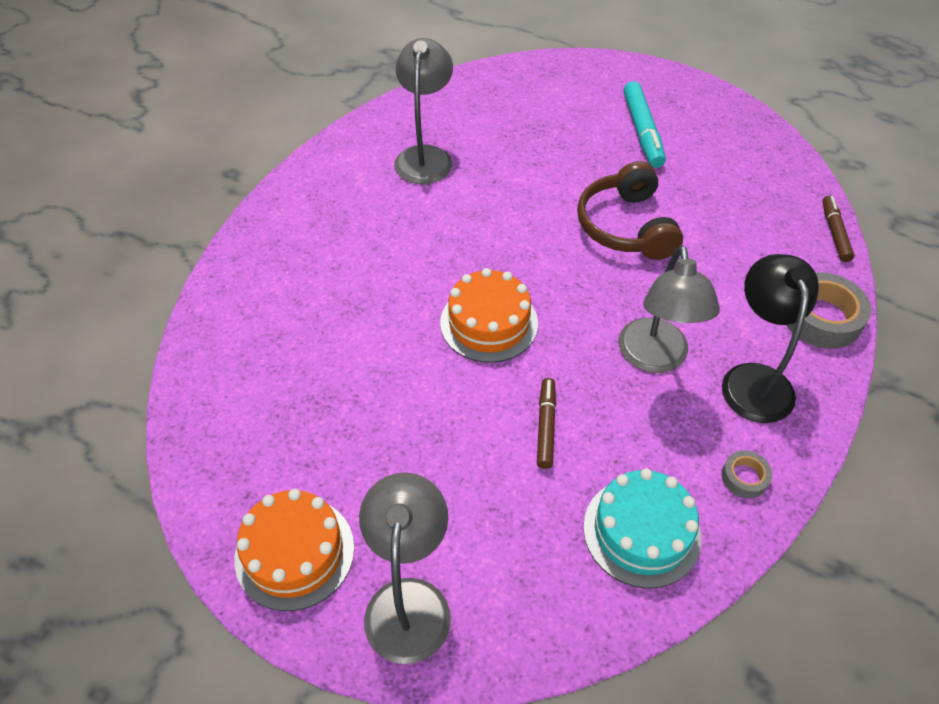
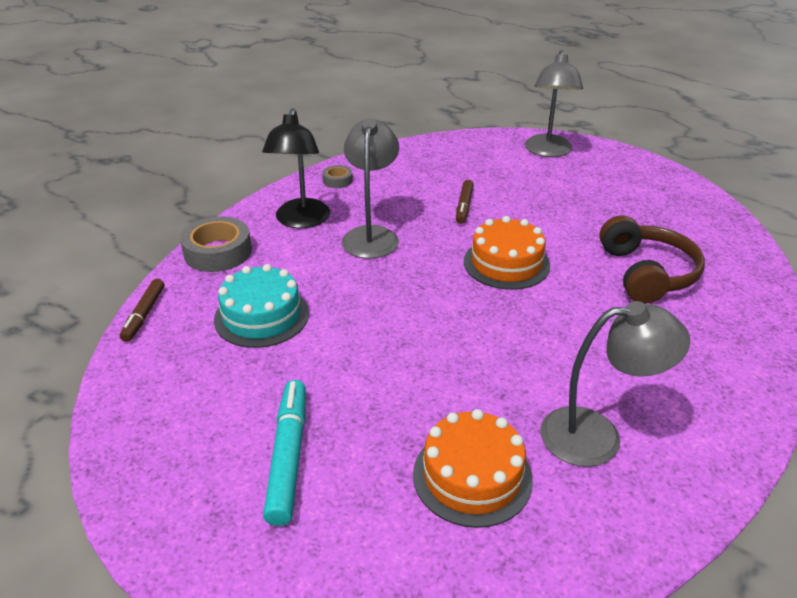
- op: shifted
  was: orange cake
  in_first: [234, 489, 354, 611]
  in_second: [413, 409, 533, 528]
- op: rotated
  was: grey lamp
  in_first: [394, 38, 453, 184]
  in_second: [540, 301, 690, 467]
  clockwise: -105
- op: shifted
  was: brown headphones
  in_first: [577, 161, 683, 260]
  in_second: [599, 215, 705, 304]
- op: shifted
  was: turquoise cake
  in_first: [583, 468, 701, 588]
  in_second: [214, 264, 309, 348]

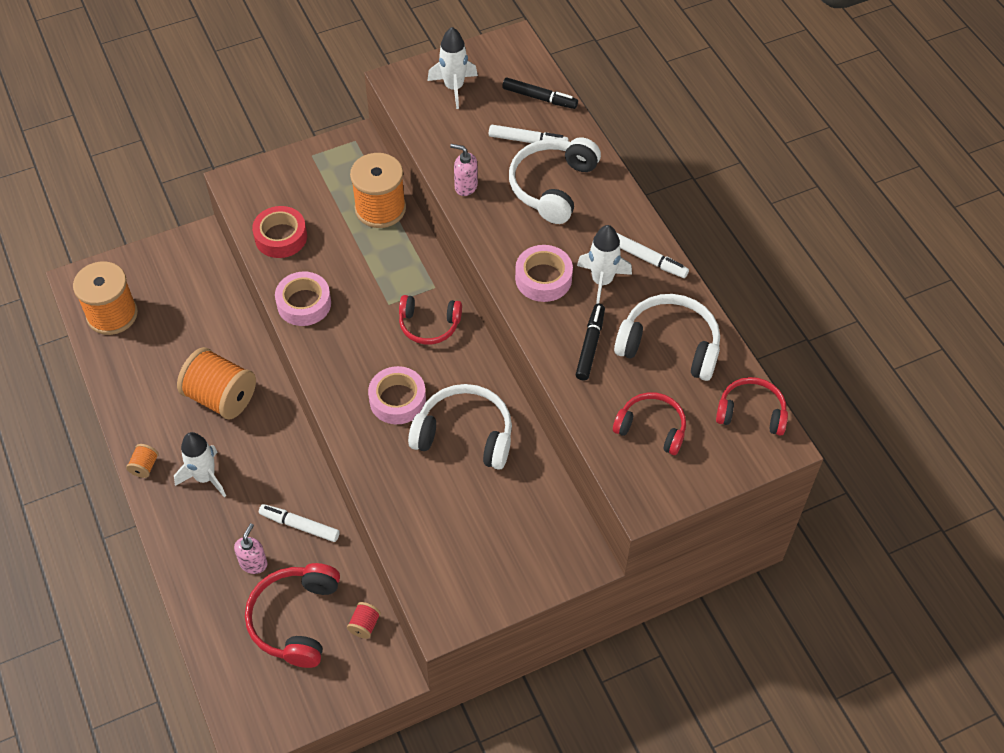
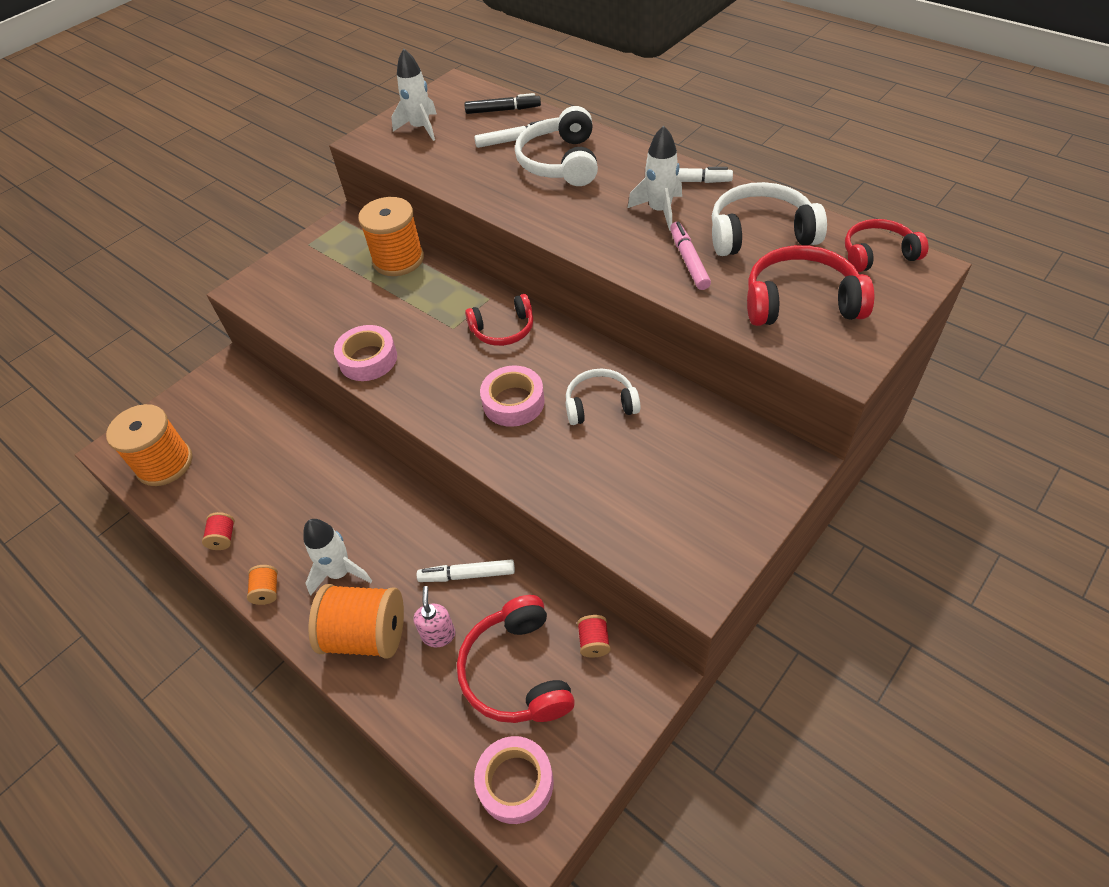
- op: shifted
  was: orange spool
  in_first: [177, 347, 256, 420]
  in_second: [308, 584, 404, 659]
- op: gone
  was: red tape
  in_first: [252, 206, 307, 258]
- op: scaled
  was: white headphones
  in_first: [408, 384, 512, 470]
  in_second: [566, 369, 640, 425]
  ratio: 0.66
- op: gone
  was: pink soap dispenser
  in_first: [450, 144, 478, 196]
- op: shifted
  was: pink tape
  in_first: [515, 245, 573, 302]
  in_second: [474, 736, 554, 824]
- op: repainted
  was: black marker
  now: pink marker
  in_first: [576, 304, 605, 381]
  in_second: [670, 222, 711, 290]
- op: scaled
  was: red headphones
  in_first: [613, 392, 686, 455]
  in_second: [747, 245, 875, 326]
  ratio: 1.51
- op: new
  now: red spool
  in_second: [202, 512, 235, 550]

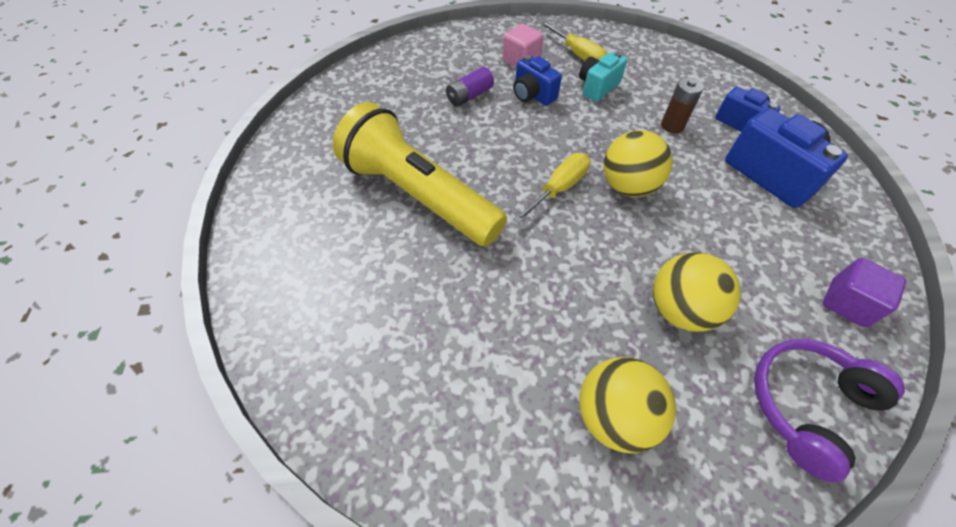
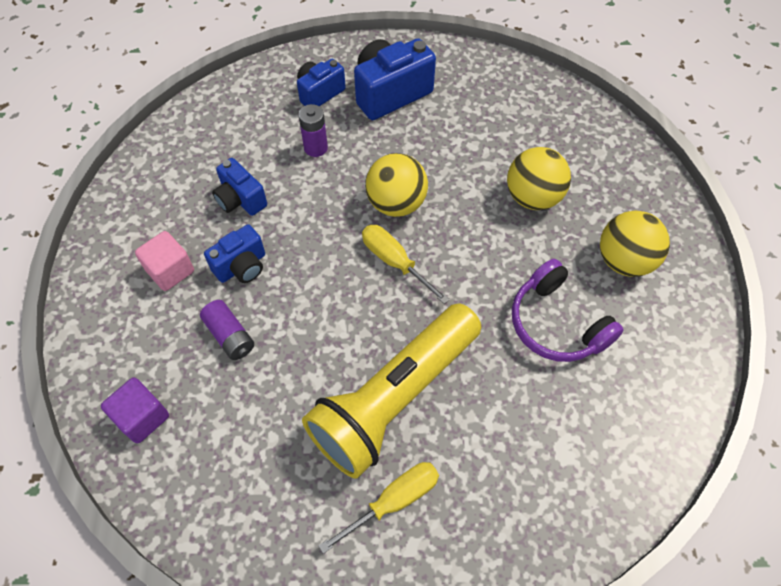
- op: shifted
  was: yellow screwdriver
  in_first: [540, 21, 607, 61]
  in_second: [319, 462, 439, 554]
- op: repainted
  was: turquoise camera
  now: blue camera
  in_first: [579, 52, 627, 102]
  in_second: [212, 158, 267, 216]
- op: repainted
  was: brown battery
  now: purple battery
  in_first: [661, 77, 704, 133]
  in_second: [298, 104, 328, 157]
- op: shifted
  was: purple headphones
  in_first: [754, 339, 905, 483]
  in_second: [512, 259, 624, 362]
- op: shifted
  was: purple cube
  in_first: [823, 258, 906, 327]
  in_second: [101, 378, 169, 443]

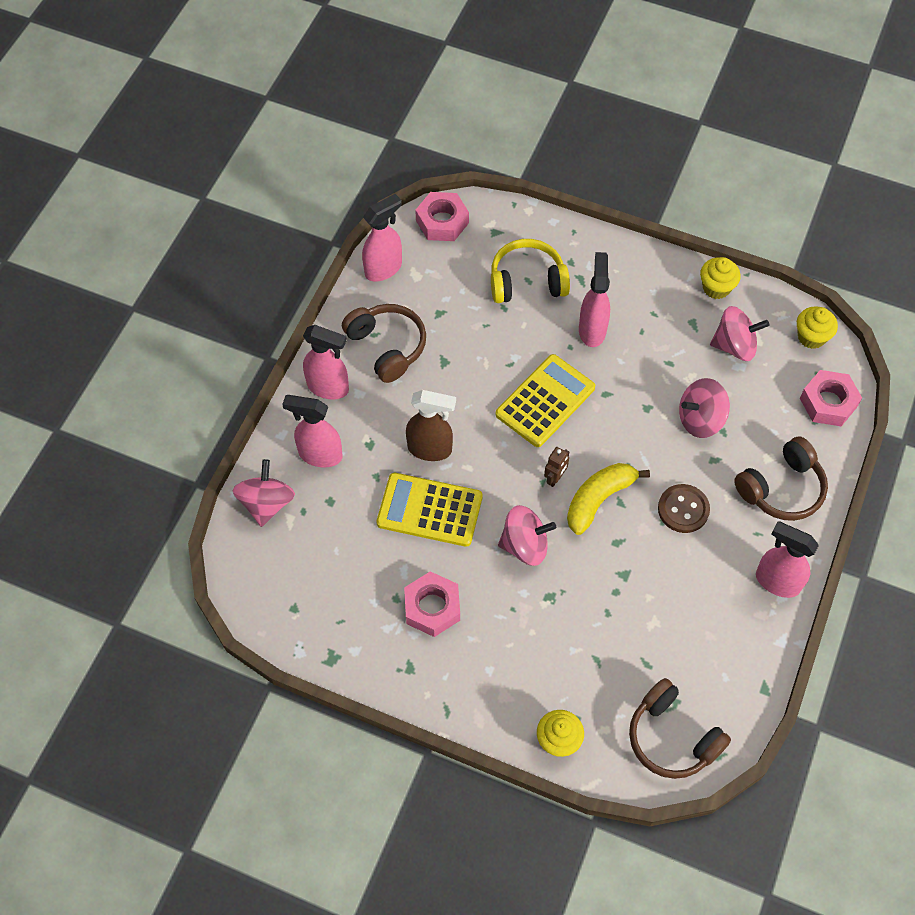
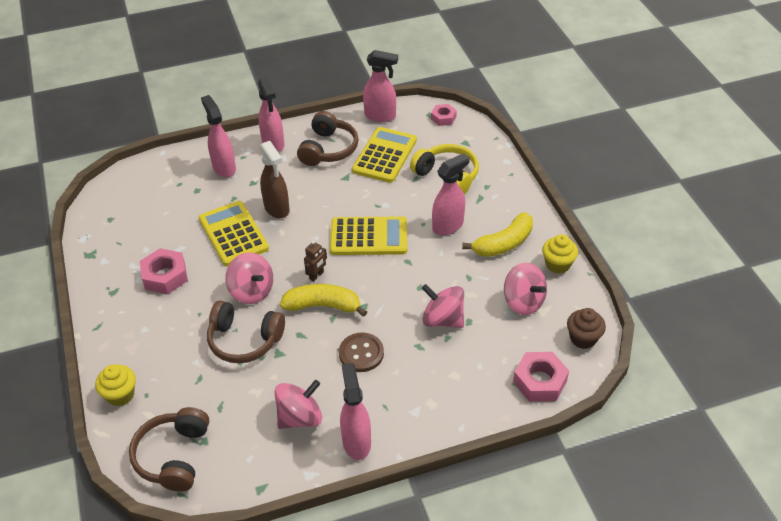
- op: shifted
  was: pink spinning top
  in_first: [232, 459, 295, 527]
  in_second: [274, 380, 322, 429]
- op: scaled
  was: pink nut
  in_first: [415, 192, 469, 241]
  in_second: [431, 104, 457, 126]
  ratio: 0.62
- op: rotated
  was: brown robot
  in_first: [544, 447, 569, 487]
  in_second: [304, 241, 327, 282]
  clockwise: -45
- op: shifted
  was: brown headphones
  in_first: [734, 437, 828, 521]
  in_second: [207, 301, 285, 363]
- op: repainted
  was: yellow cupcake
  now: brown cupcake
  in_first: [797, 306, 838, 349]
  in_second: [567, 308, 606, 349]
- op: new
  now: yellow calculator
  in_second: [352, 127, 417, 183]
- op: new
  now: yellow banana
  in_second: [462, 212, 533, 257]

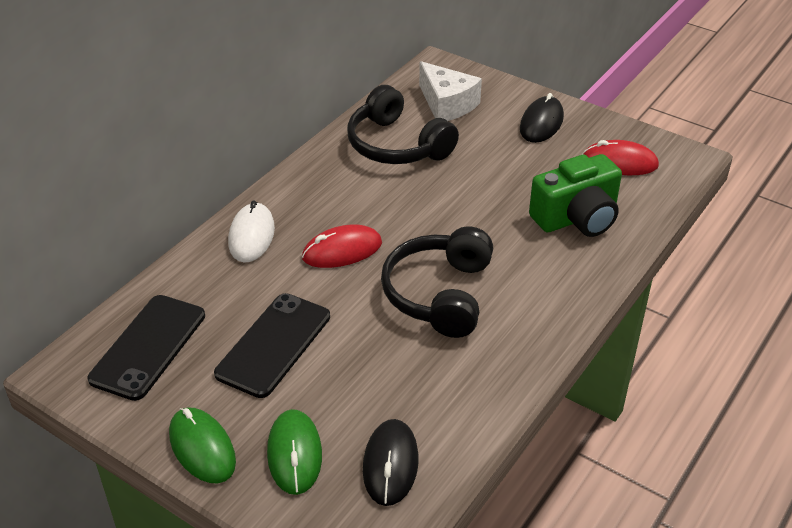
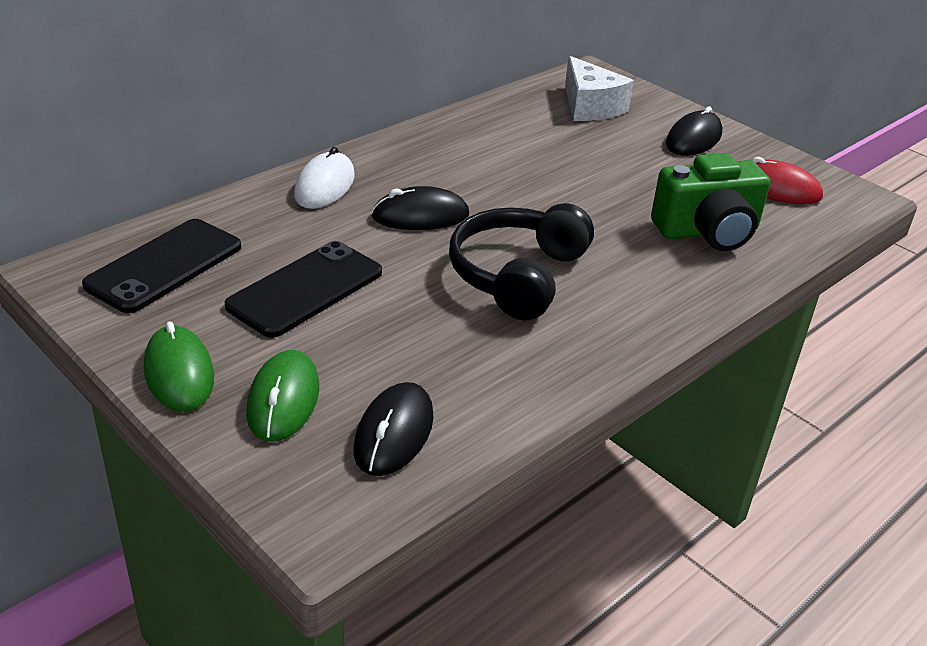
- op: repainted
  was: red mouse
  now: black mouse
  in_first: [302, 224, 382, 268]
  in_second: [371, 186, 469, 230]
- op: gone
  was: black headphones
  in_first: [347, 85, 459, 164]

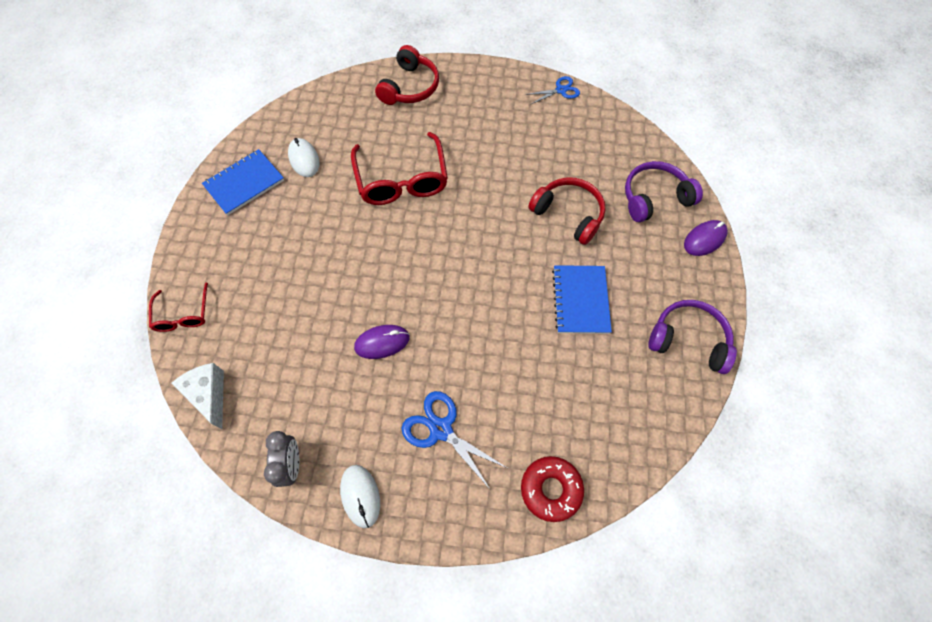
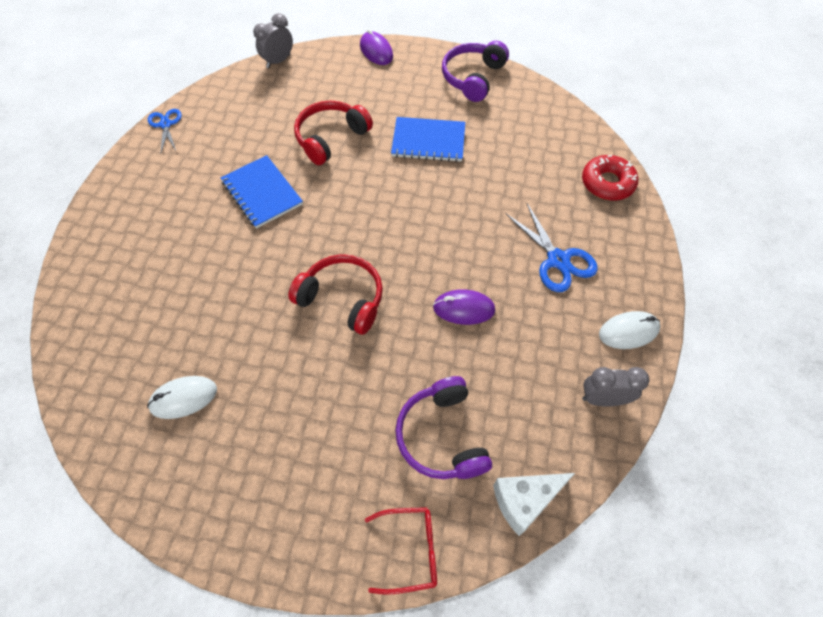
- op: shifted
  was: blue notebook
  in_first: [202, 149, 284, 215]
  in_second: [221, 155, 303, 229]
- op: gone
  was: red glasses
  in_first: [351, 132, 448, 205]
- op: rotated
  was: purple mouse
  in_first: [354, 325, 409, 359]
  in_second: [433, 290, 495, 325]
  clockwise: -75
- op: shifted
  was: red headphones
  in_first: [375, 45, 439, 105]
  in_second: [288, 254, 383, 335]
- op: rotated
  was: blue scissors
  in_first: [401, 391, 507, 489]
  in_second: [506, 203, 598, 292]
  clockwise: -75
- op: shifted
  was: purple headphones
  in_first: [625, 161, 703, 222]
  in_second: [395, 376, 492, 479]
- op: new
  now: grey clock
  in_second: [253, 13, 293, 68]

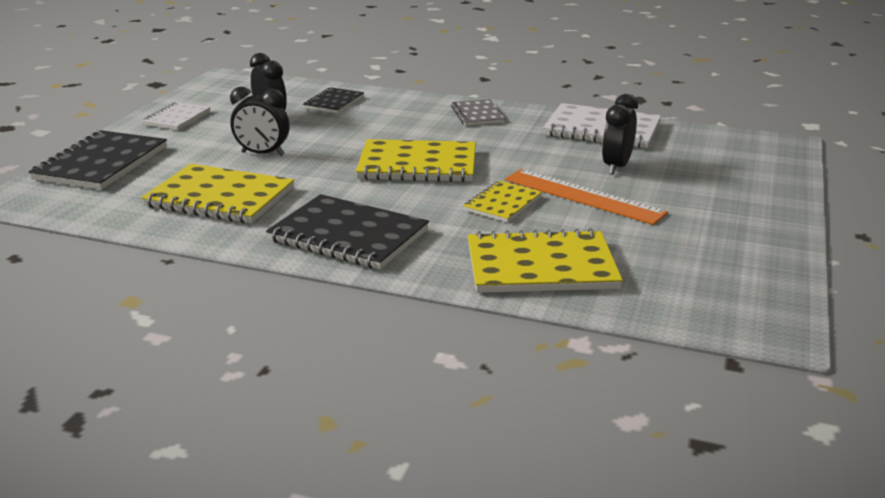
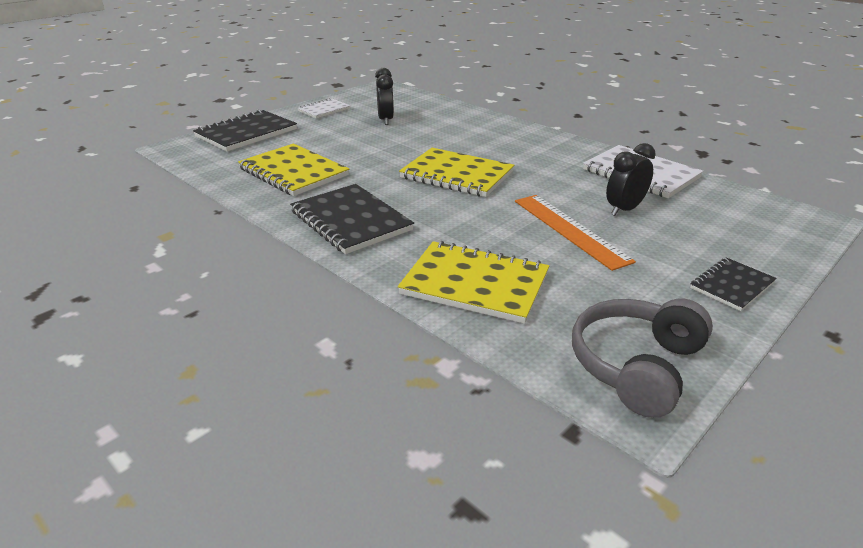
- op: gone
  was: black clock
  in_first: [230, 87, 290, 156]
- op: shifted
  was: black notebook
  in_first: [302, 87, 364, 113]
  in_second: [690, 257, 777, 311]
- op: gone
  was: grey notebook
  in_first: [451, 99, 505, 126]
- op: gone
  was: yellow notebook
  in_first: [463, 181, 542, 223]
- op: new
  now: grey headphones
  in_second: [572, 299, 713, 418]

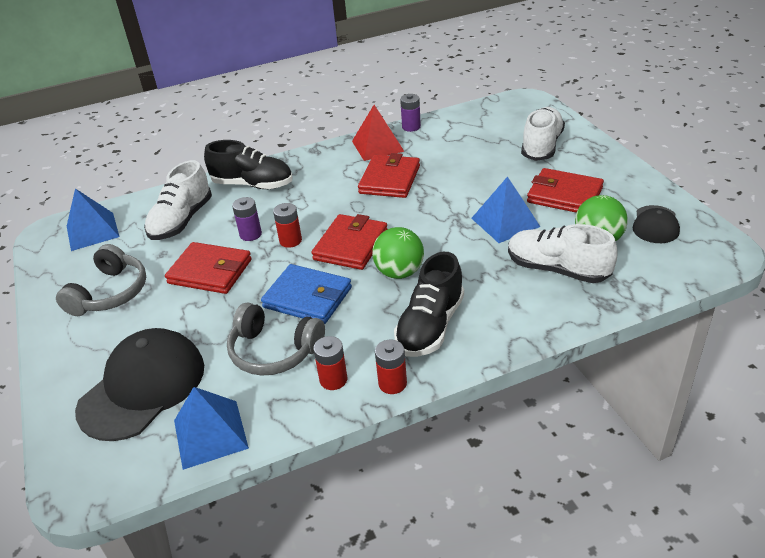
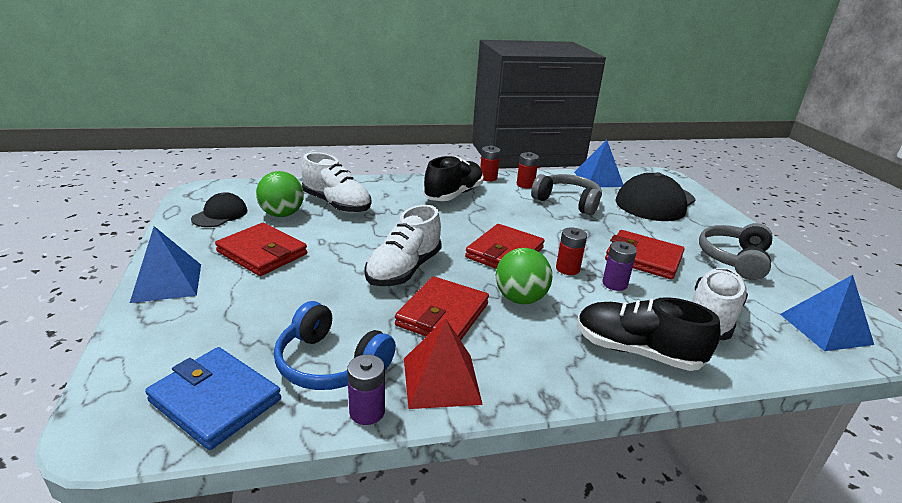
- op: shifted
  was: blue wallet
  in_first: [261, 264, 352, 324]
  in_second: [145, 347, 281, 450]
- op: shifted
  was: green ball
  in_first: [372, 227, 424, 279]
  in_second: [496, 248, 552, 304]
- op: shifted
  was: blue pyramid
  in_first: [471, 176, 541, 243]
  in_second: [130, 226, 201, 303]
- op: shifted
  was: white shoe
  in_first: [521, 107, 565, 161]
  in_second: [364, 205, 442, 286]
- op: new
  now: blue headphones
  in_second: [274, 301, 396, 390]

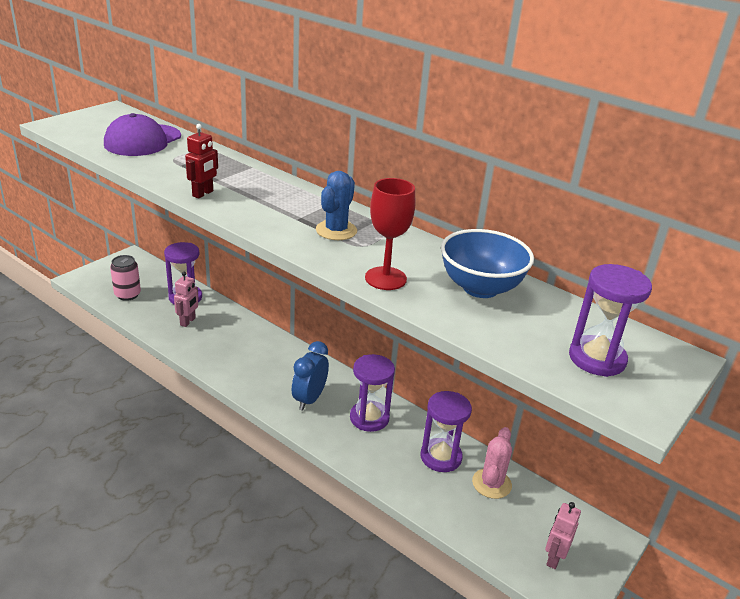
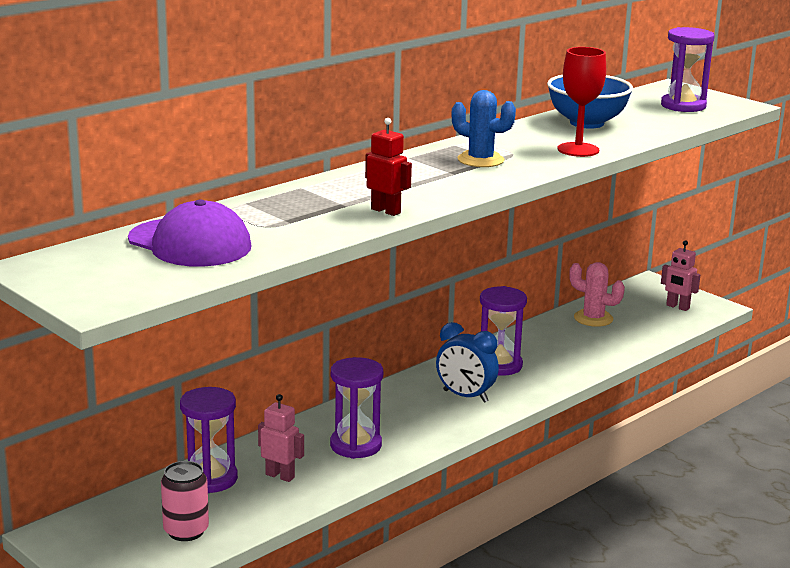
- op: shifted
  was: purple hourglass
  in_first: [420, 391, 472, 472]
  in_second: [330, 357, 383, 459]

